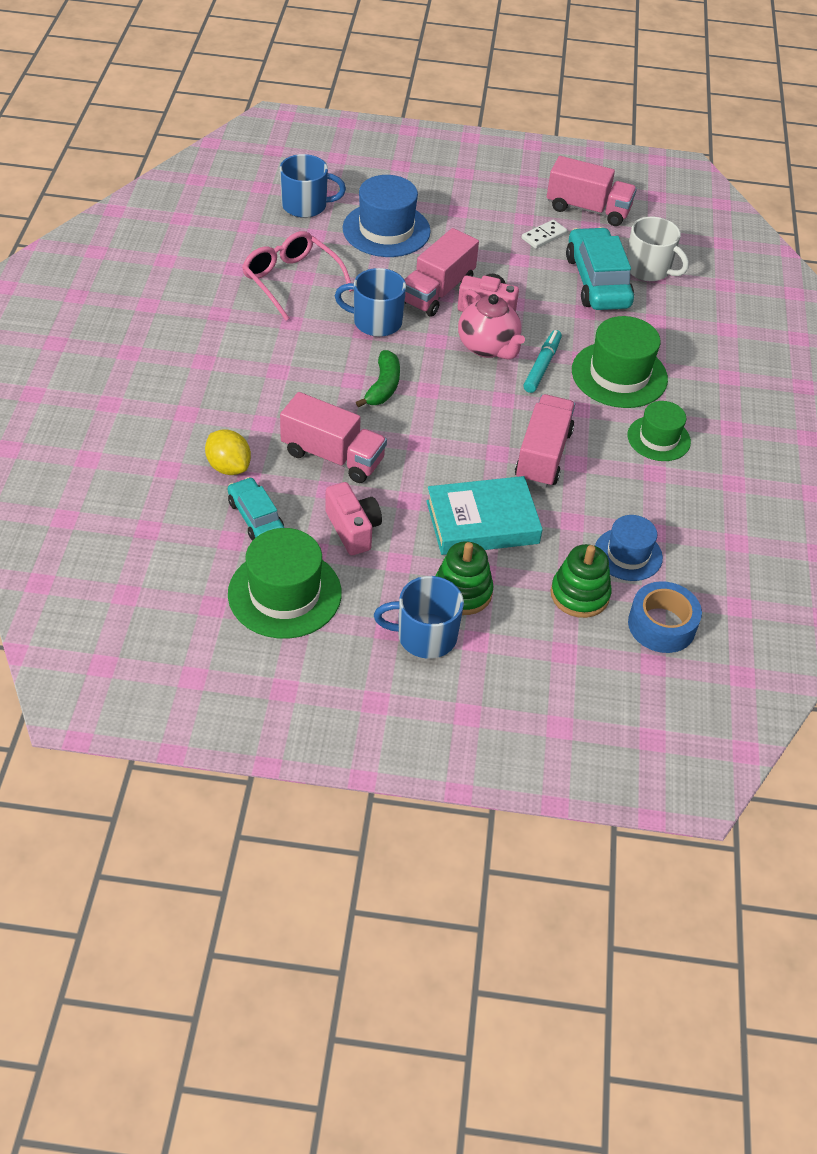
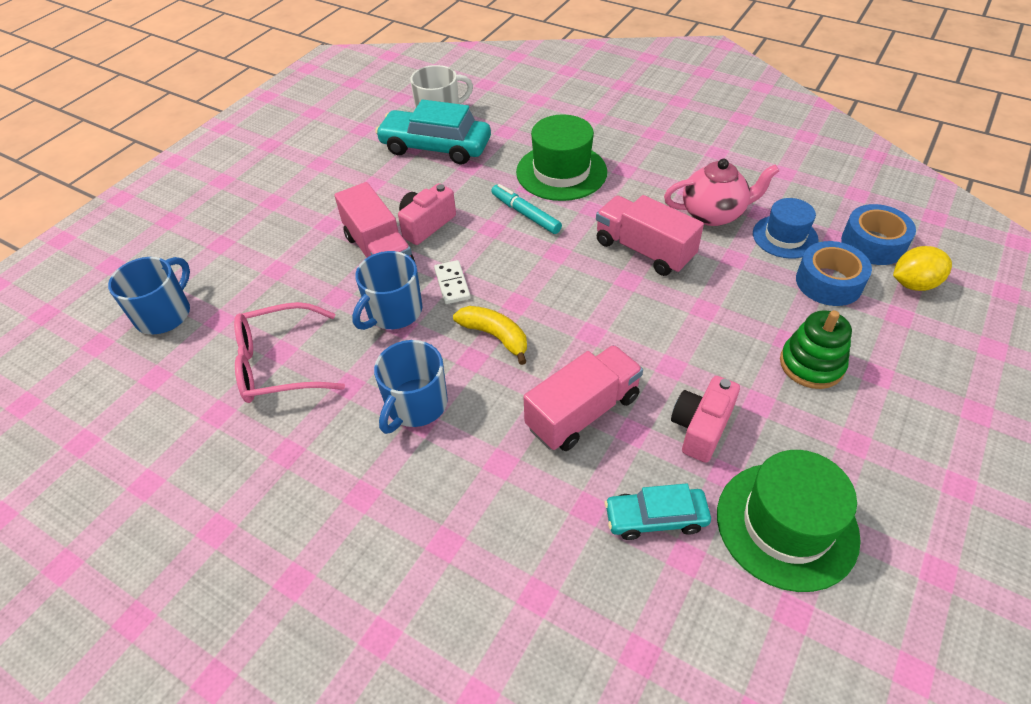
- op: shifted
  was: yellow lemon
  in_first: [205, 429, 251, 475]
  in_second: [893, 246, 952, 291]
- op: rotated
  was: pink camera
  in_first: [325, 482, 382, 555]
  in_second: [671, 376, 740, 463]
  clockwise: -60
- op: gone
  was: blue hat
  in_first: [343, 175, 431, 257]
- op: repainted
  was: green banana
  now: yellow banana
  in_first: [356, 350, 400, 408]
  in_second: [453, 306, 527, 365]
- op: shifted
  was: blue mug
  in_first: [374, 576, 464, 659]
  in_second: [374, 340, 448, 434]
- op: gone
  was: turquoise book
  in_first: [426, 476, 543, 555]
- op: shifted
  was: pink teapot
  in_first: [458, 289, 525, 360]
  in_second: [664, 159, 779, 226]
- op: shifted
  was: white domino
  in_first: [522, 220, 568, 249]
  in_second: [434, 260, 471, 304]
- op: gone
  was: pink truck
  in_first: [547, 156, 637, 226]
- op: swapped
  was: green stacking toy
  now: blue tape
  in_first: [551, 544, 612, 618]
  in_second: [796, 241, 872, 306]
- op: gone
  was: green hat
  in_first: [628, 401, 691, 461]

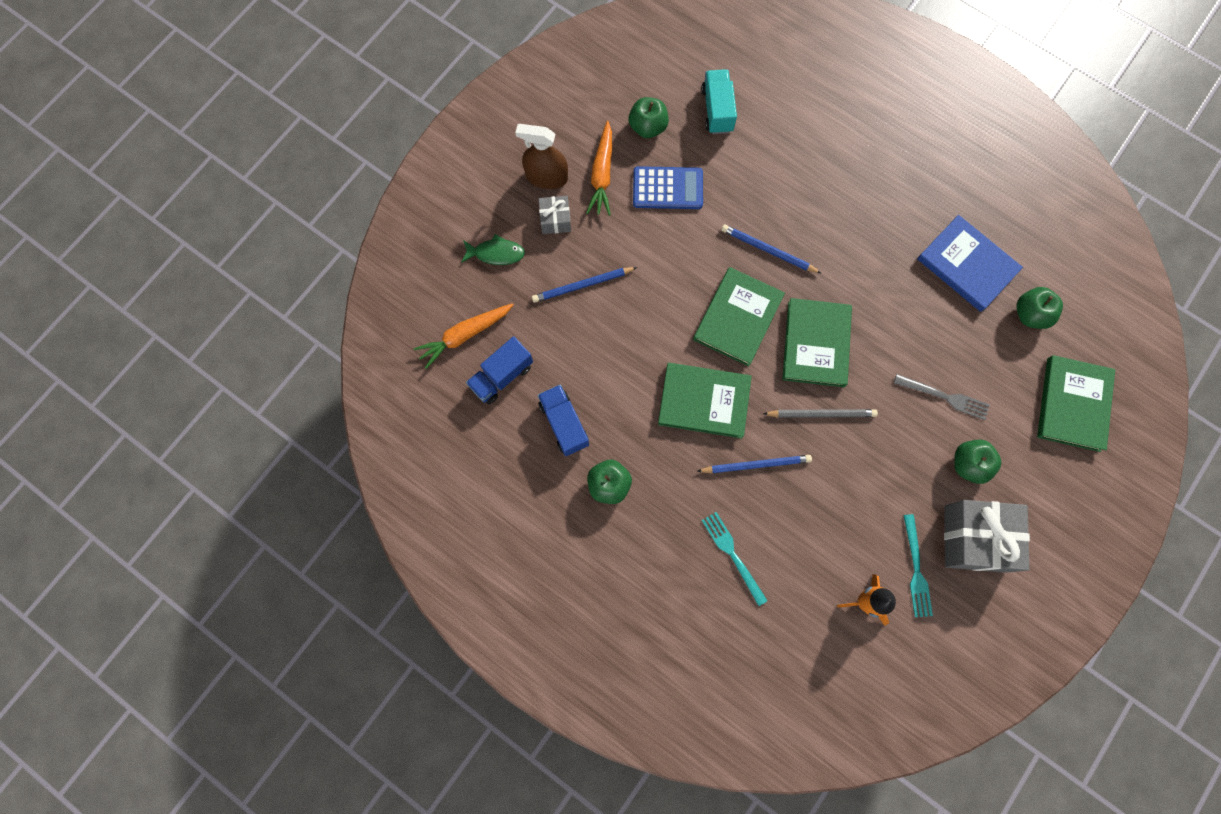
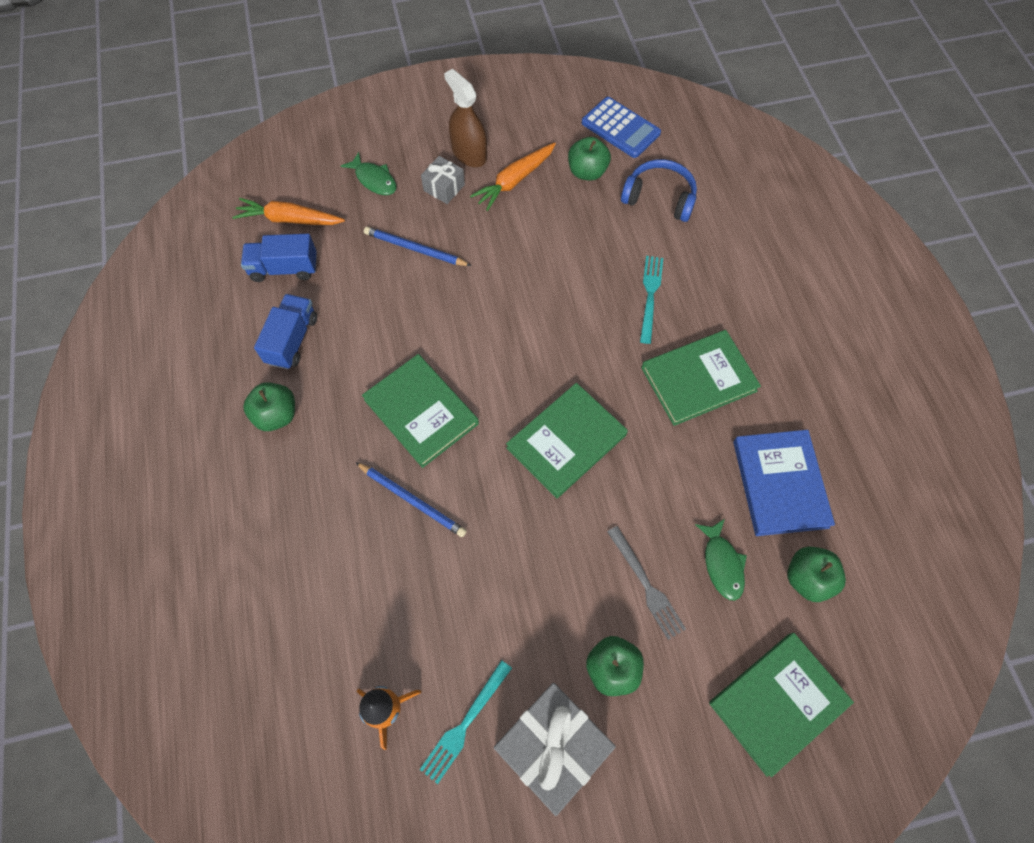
- op: shifted
  was: blue calculator
  in_first: [633, 166, 703, 209]
  in_second: [582, 97, 661, 158]
- op: shifted
  was: green book
  in_first: [693, 267, 785, 366]
  in_second: [641, 330, 761, 426]
- op: swapped
  was: turquoise truck
  now: blue headphones
  in_first: [701, 69, 737, 134]
  in_second: [621, 159, 697, 222]
- op: shifted
  was: turquoise fork
  in_first: [702, 512, 768, 606]
  in_second: [640, 256, 663, 344]
- op: gone
  was: blue pencil
  in_first: [721, 224, 821, 273]
- op: gone
  was: grey pencil
  in_first: [763, 409, 878, 418]
- op: new
  now: green fish
  in_second: [695, 519, 747, 601]

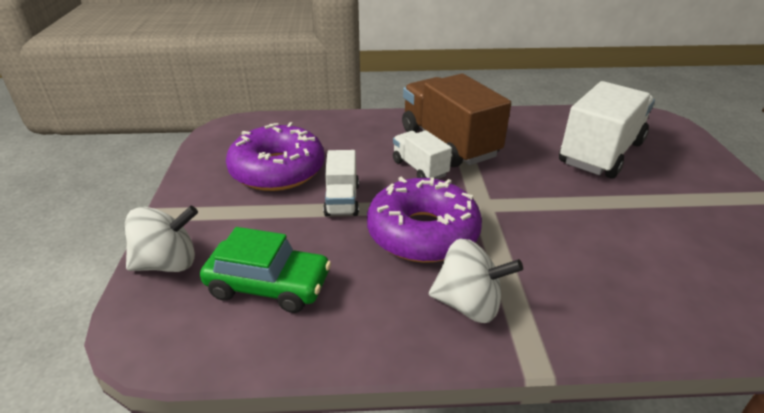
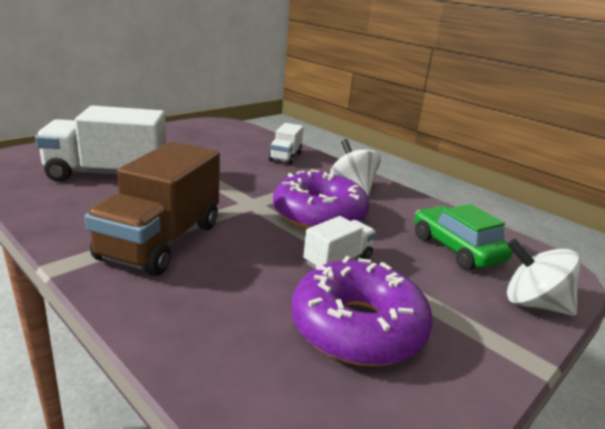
- op: shifted
  was: white truck
  in_first: [393, 130, 452, 179]
  in_second: [269, 123, 304, 165]

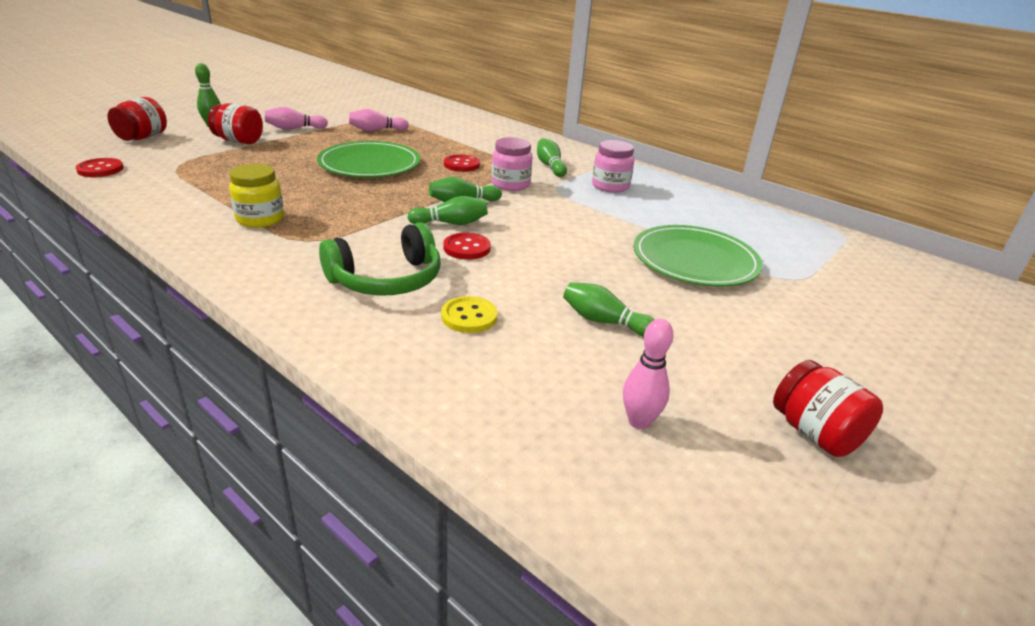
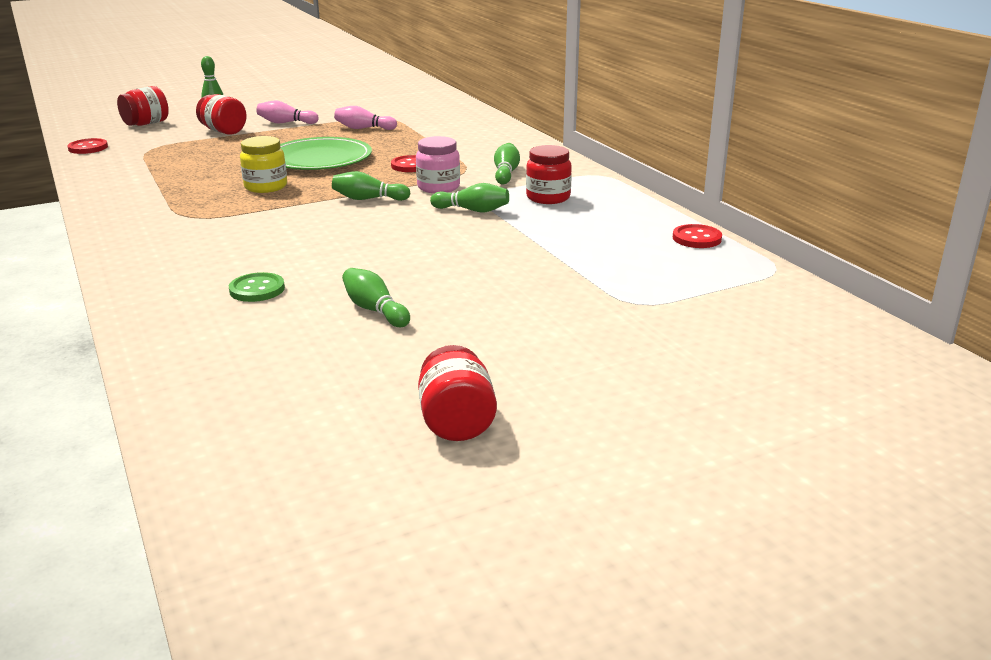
- op: shifted
  was: yellow jar
  in_first: [229, 164, 284, 228]
  in_second: [240, 136, 287, 193]
- op: gone
  was: green headphones
  in_first: [319, 222, 441, 296]
- op: shifted
  was: green bowling pin
  in_first: [408, 196, 488, 225]
  in_second: [430, 183, 509, 213]
- op: repainted
  was: yellow button
  now: green button
  in_first: [441, 296, 498, 333]
  in_second: [229, 272, 285, 302]
- op: shifted
  was: red button
  in_first: [443, 233, 491, 260]
  in_second: [672, 224, 722, 248]
- op: repainted
  was: pink jar
  now: red jar
  in_first: [592, 140, 634, 193]
  in_second: [526, 145, 572, 204]
- op: gone
  was: pink bowling pin
  in_first: [623, 319, 674, 429]
- op: gone
  was: green plate
  in_first: [633, 225, 763, 286]

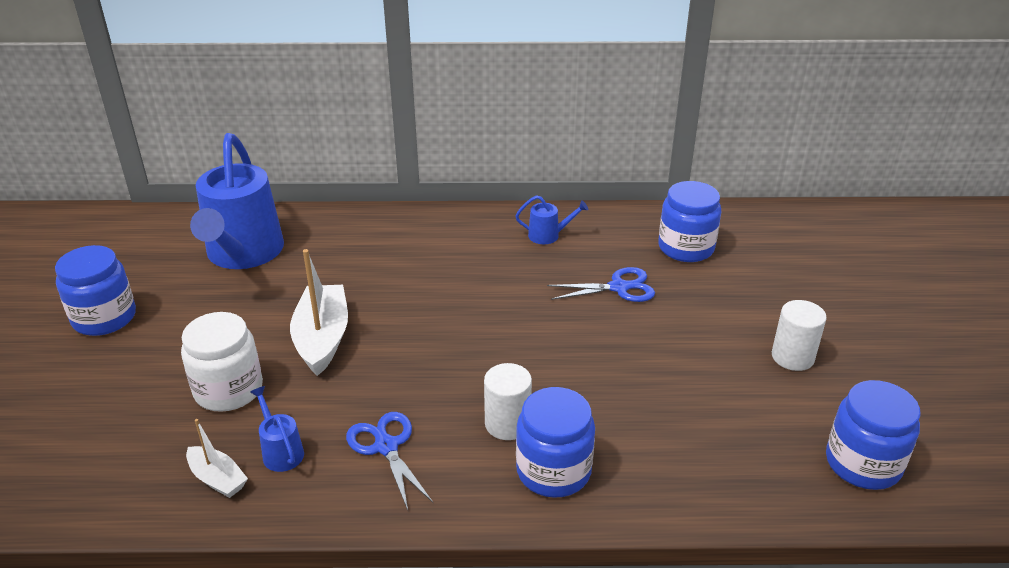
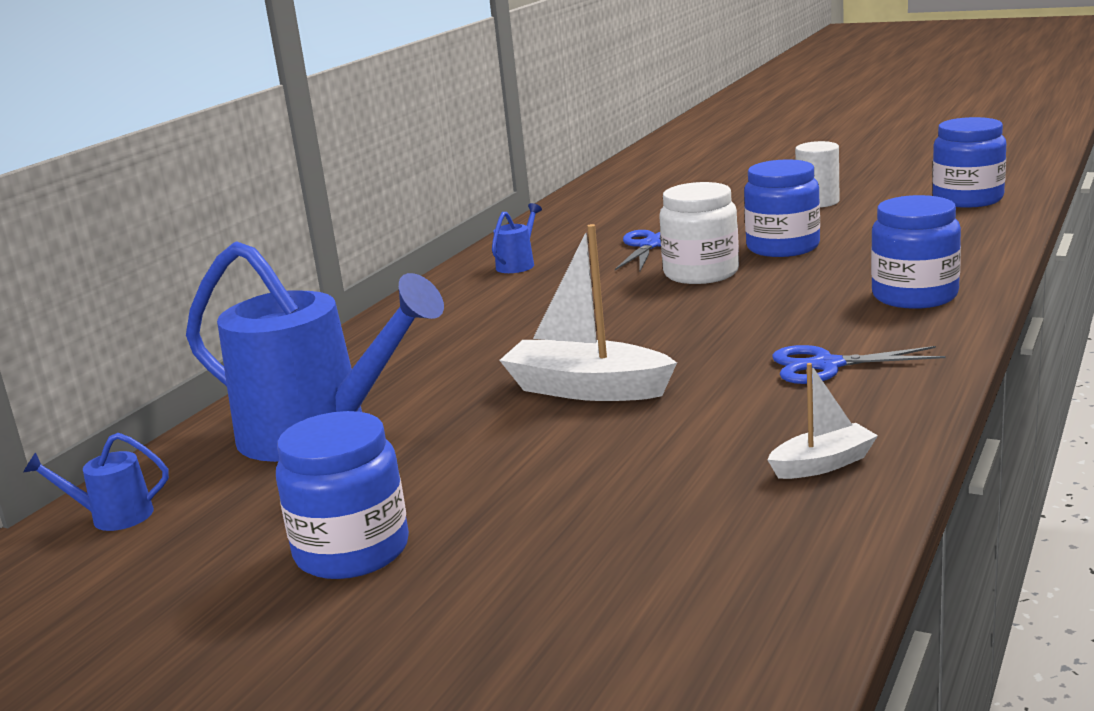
- op: shifted
  was: white jar
  in_first: [181, 312, 263, 412]
  in_second: [659, 182, 739, 284]
- op: shifted
  was: blue watering can
  in_first: [250, 386, 304, 472]
  in_second: [23, 433, 169, 531]
- op: gone
  was: white cylinder
  in_first: [484, 363, 532, 440]
- op: shifted
  was: blue jar
  in_first: [658, 181, 721, 262]
  in_second: [744, 159, 820, 257]

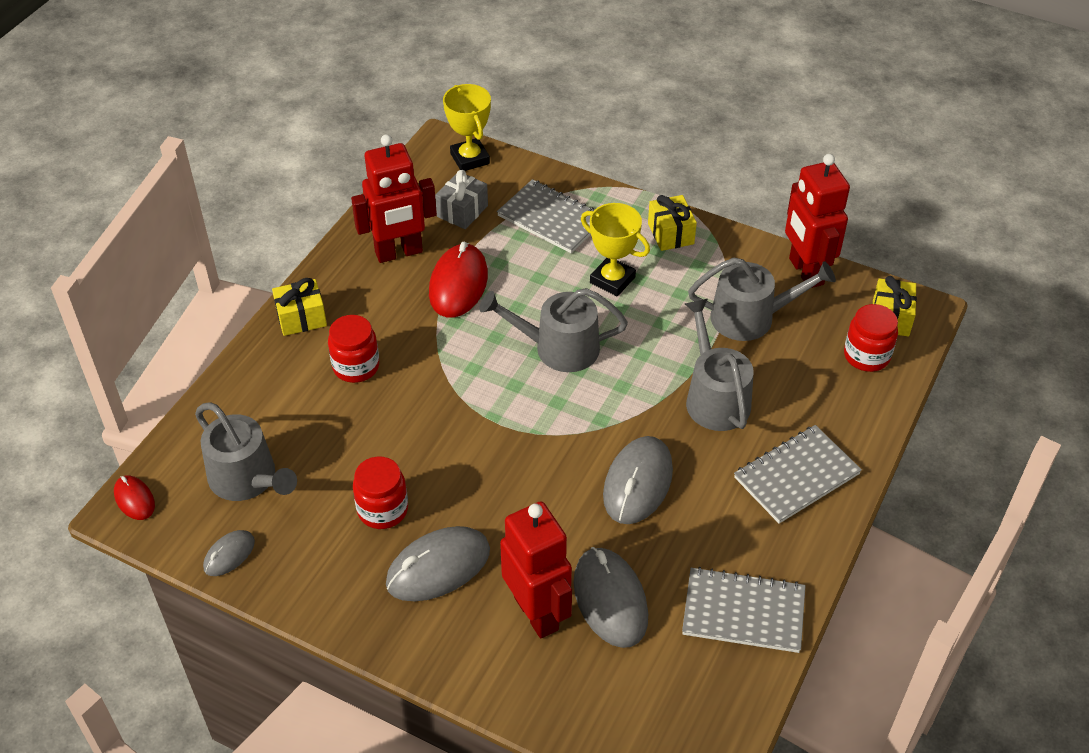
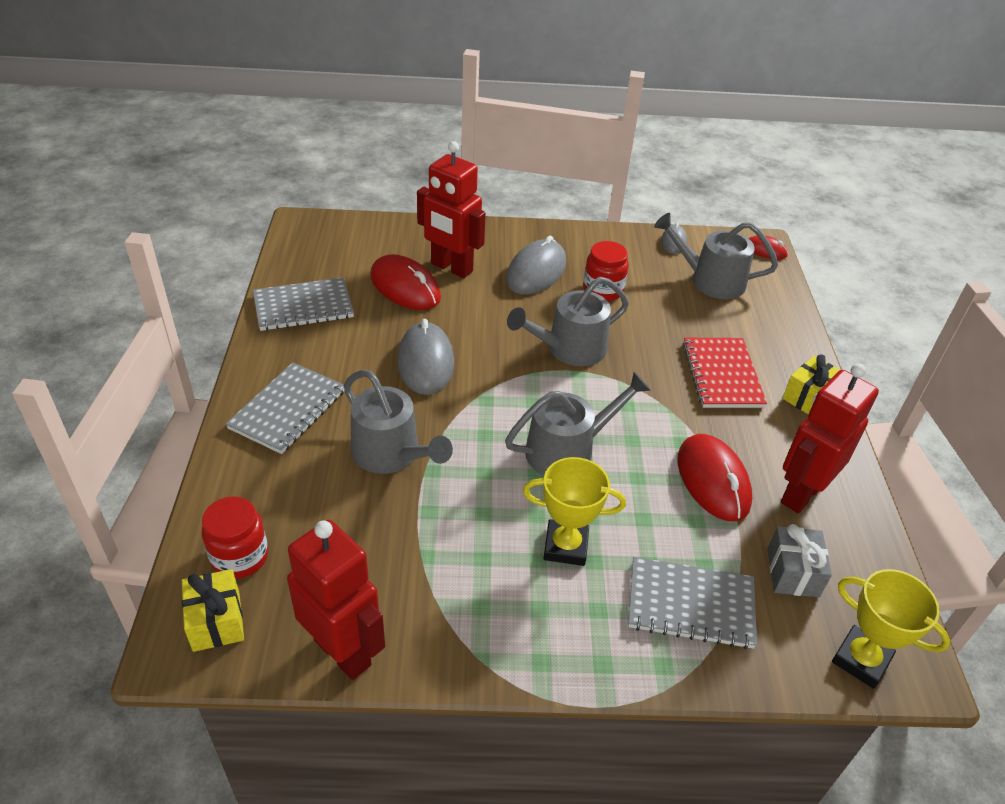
- op: swapped
  was: red jar
  now: red notebook
  in_first: [328, 315, 379, 383]
  in_second: [683, 338, 767, 408]
- op: repainted
  was: grey mouse
  now: red mouse
  in_first: [573, 547, 648, 648]
  in_second: [370, 254, 441, 310]
- op: gone
  was: yellow gift
  in_first: [648, 195, 697, 251]
- op: shifted
  was: grey watering can
  in_first: [688, 257, 836, 341]
  in_second: [507, 277, 629, 366]

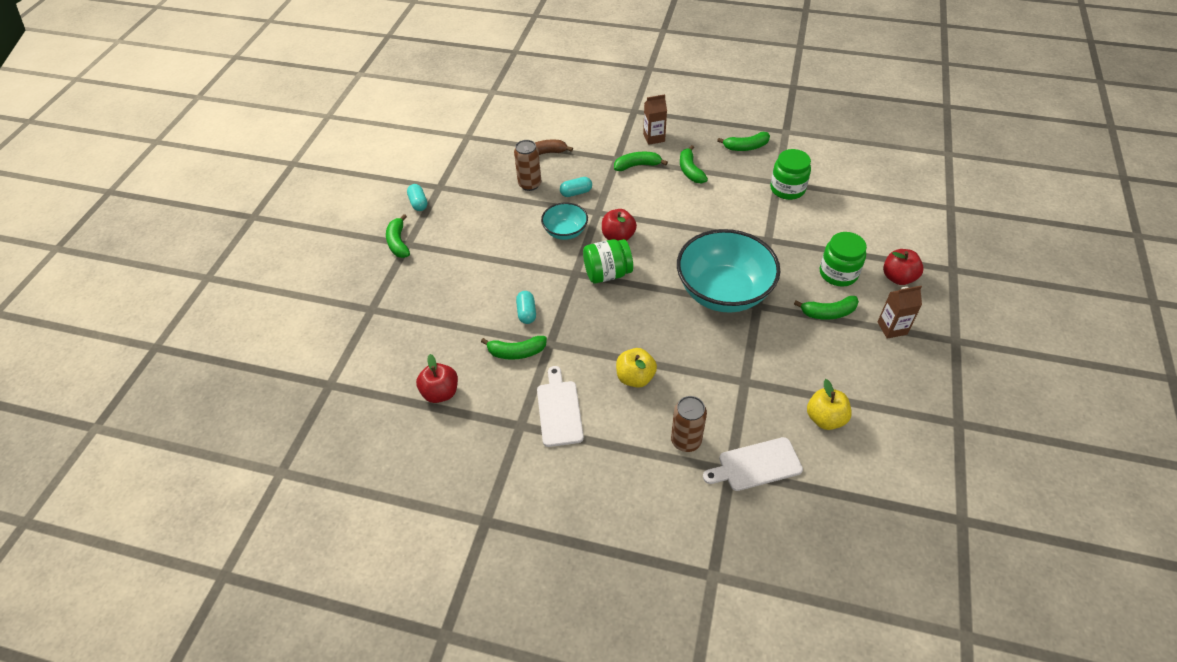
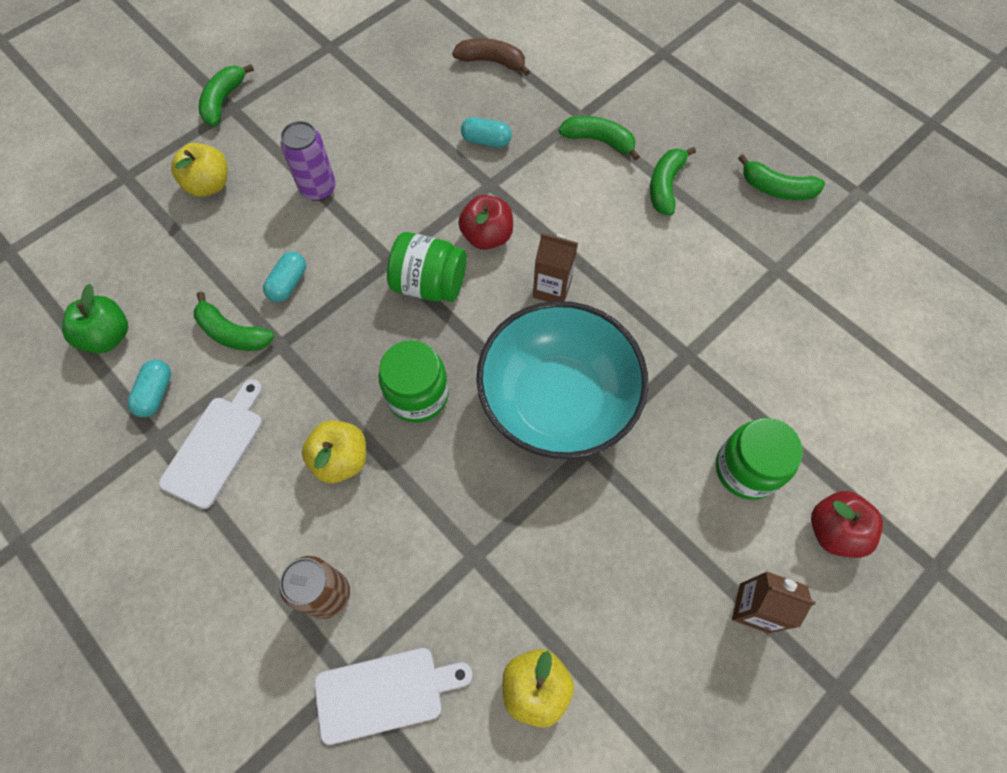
- op: shifted
  was: turquoise capsule
  in_first: [407, 184, 427, 211]
  in_second: [127, 360, 171, 417]
- op: repainted
  was: red apple
  now: green apple
  in_first: [416, 354, 458, 403]
  in_second: [62, 284, 128, 353]
- op: gone
  was: brown can
  in_first: [514, 140, 541, 191]
- op: gone
  was: turquoise bowl
  in_first: [541, 202, 588, 240]
- op: shifted
  was: brown carton
  in_first: [643, 94, 667, 145]
  in_second: [533, 233, 578, 302]
- op: rotated
  was: white cutting board
  in_first: [703, 437, 803, 491]
  in_second: [314, 648, 472, 745]
  clockwise: 150
- op: shifted
  was: green jar
  in_first: [770, 149, 811, 200]
  in_second: [379, 340, 449, 423]
- op: gone
  was: green banana
  in_first: [794, 296, 859, 320]
- op: new
  now: yellow apple
  in_second: [171, 143, 228, 197]
- op: new
  now: purple can
  in_second: [280, 121, 336, 201]

